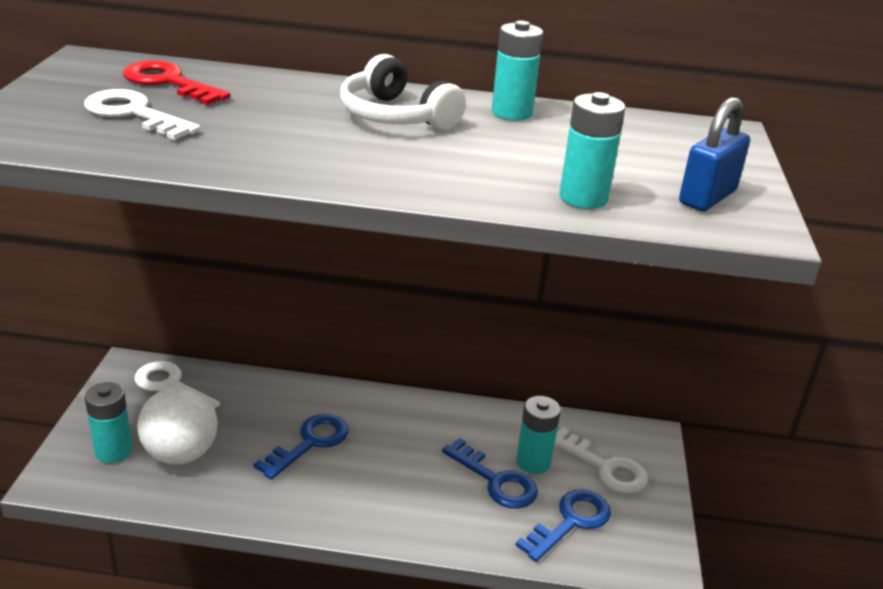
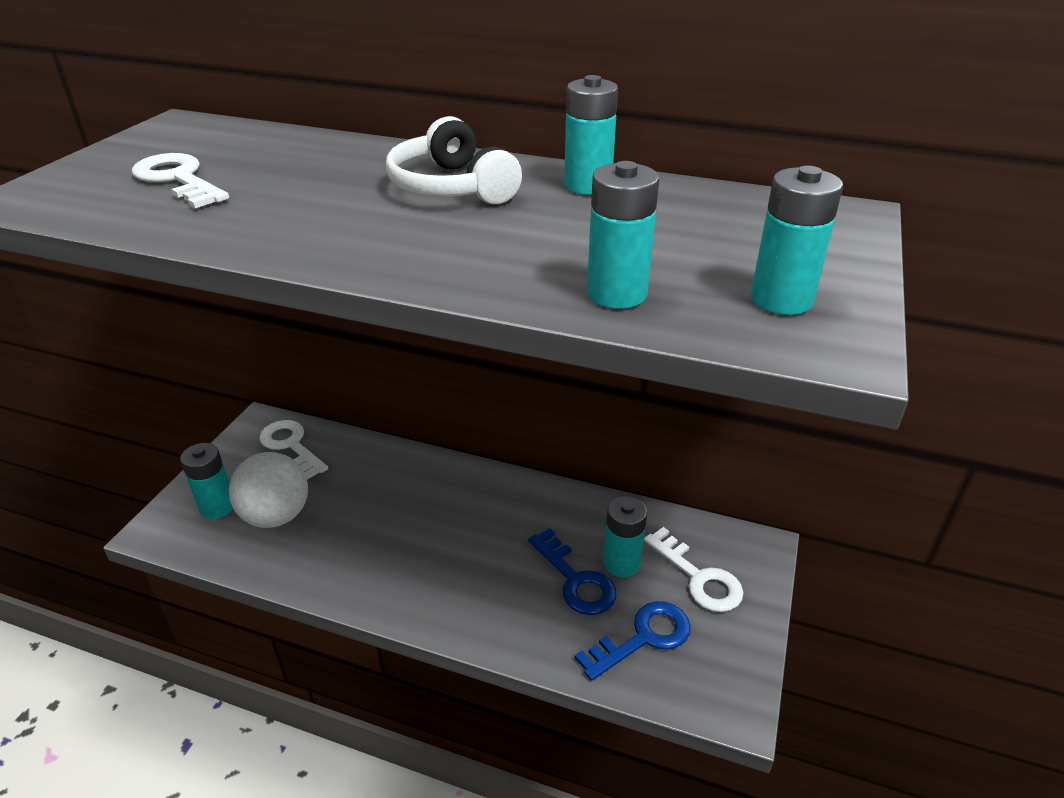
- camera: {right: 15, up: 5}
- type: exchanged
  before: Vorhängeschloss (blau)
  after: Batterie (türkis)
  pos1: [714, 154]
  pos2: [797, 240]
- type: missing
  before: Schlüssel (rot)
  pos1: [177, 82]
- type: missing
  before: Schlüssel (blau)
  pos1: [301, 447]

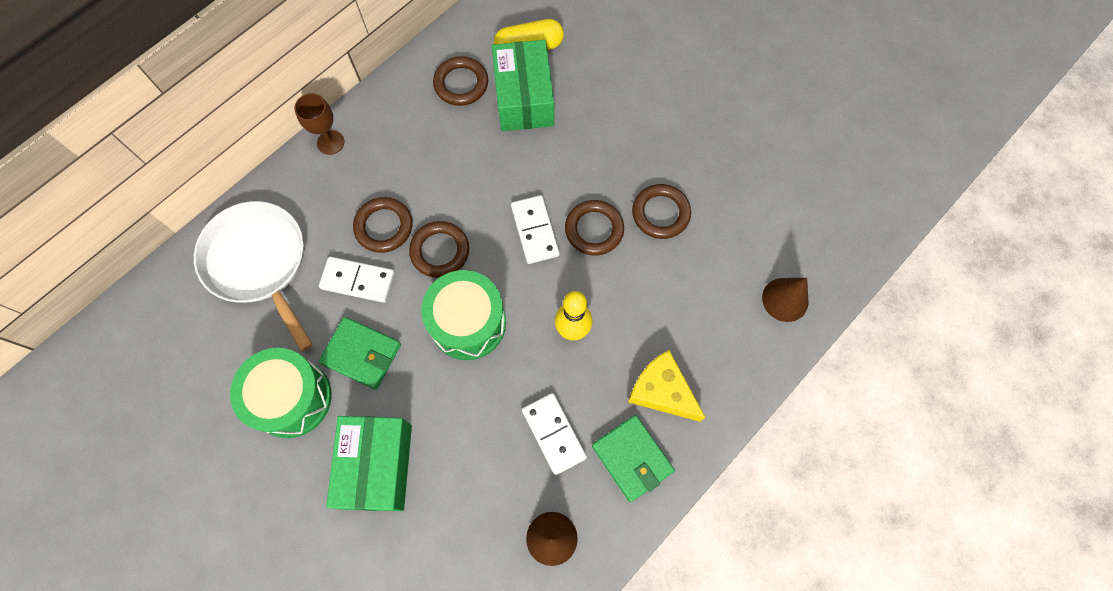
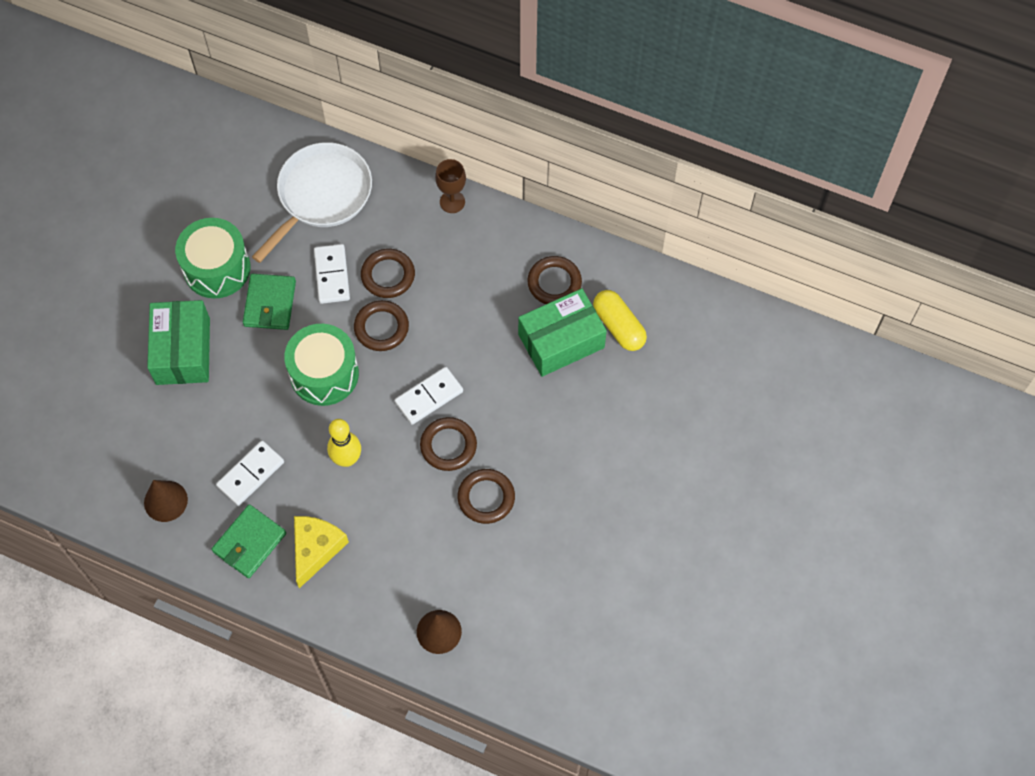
- camera: {right: 70, up: -5}
- type: spun
  before: Schachtel (grün)
  pos1: [369, 463]
  pos2: [178, 342]
  turn: -75

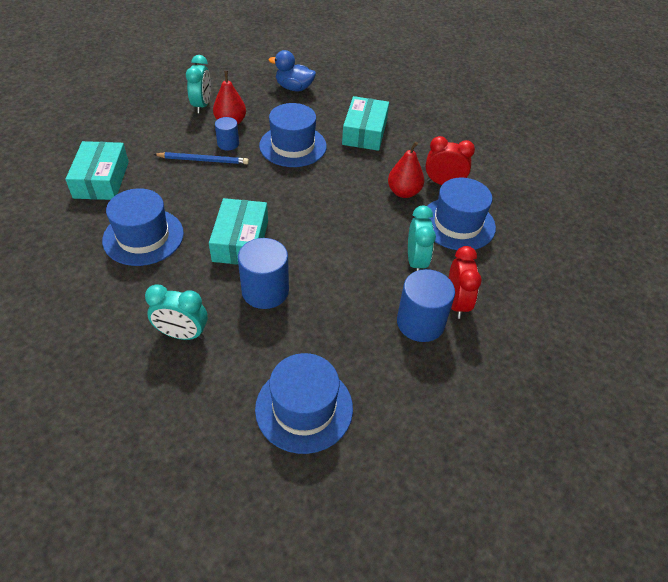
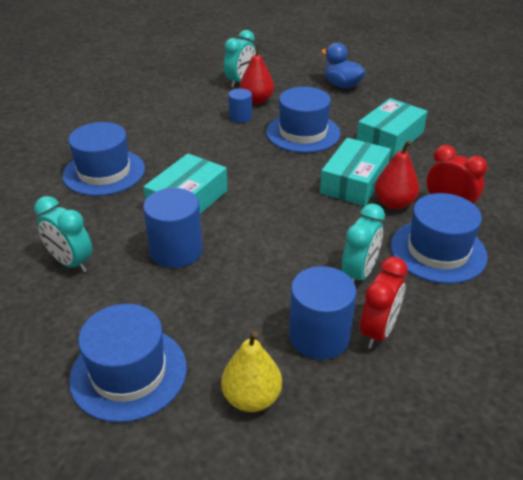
- camera: {right: 30, up: -10}
- type: appeared
  after: Birne (gelb)
  pos2: [251, 371]
- type: relocated
  before: Schachtel (türkis)
  pos1: [97, 170]
  pos2: [355, 172]
- type: missing
  before: Bleistift (blau)
  pos1: [201, 158]

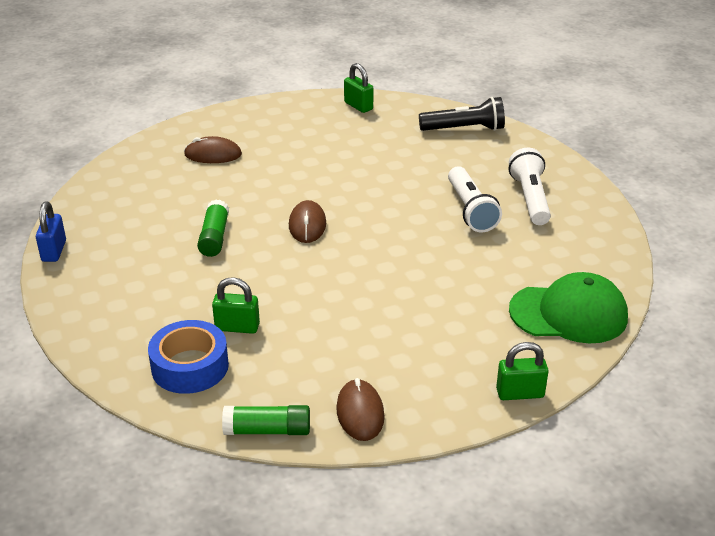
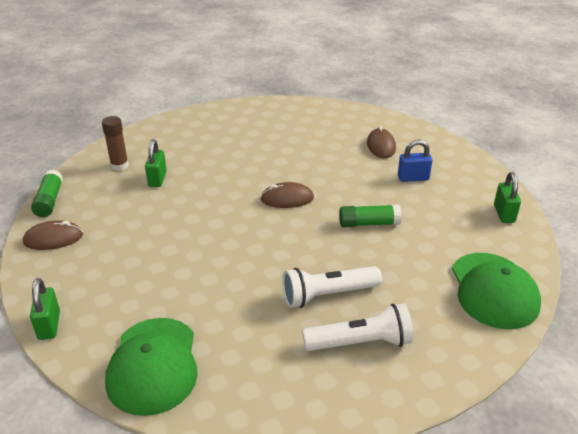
- camera: {right: 85, up: 0}
- type: exchanged
  before: Klebeband (blau)
  after: Klebestift (braun)
  pos1: [188, 357]
  pos2: [115, 143]
- type: relocated
  before: Klebestift (grün)
  pos1: [213, 228]
  pos2: [370, 216]
- type: relocated
  before: Vorhängeschloss (blau)
  pos1: [51, 232]
  pos2: [415, 160]
- type: exchanged
  before: Taschenlampe (schwarz)
  after: Kappe (grün)
  pos1: [462, 114]
  pos2: [496, 291]
- type: spun
  before: Vorhängeschloss (grün)
  pos1: [359, 88]
  pos2: [507, 197]
  turn: -45

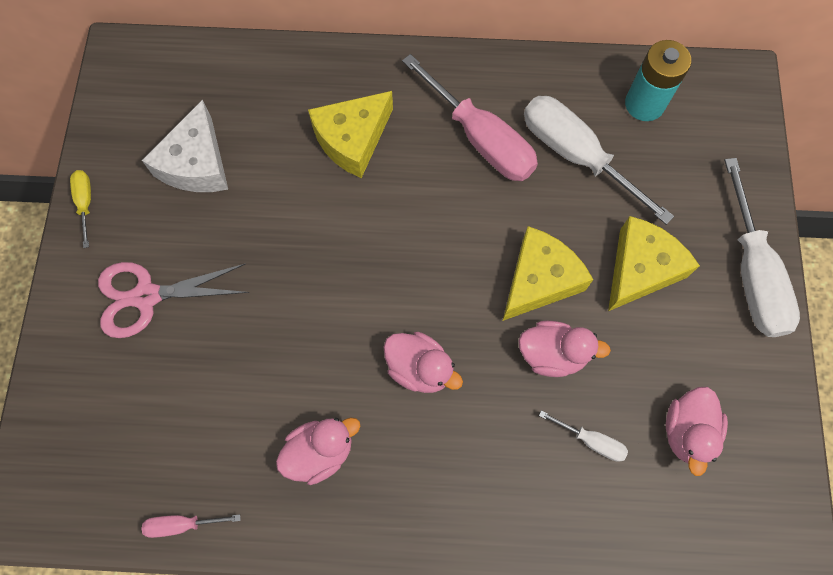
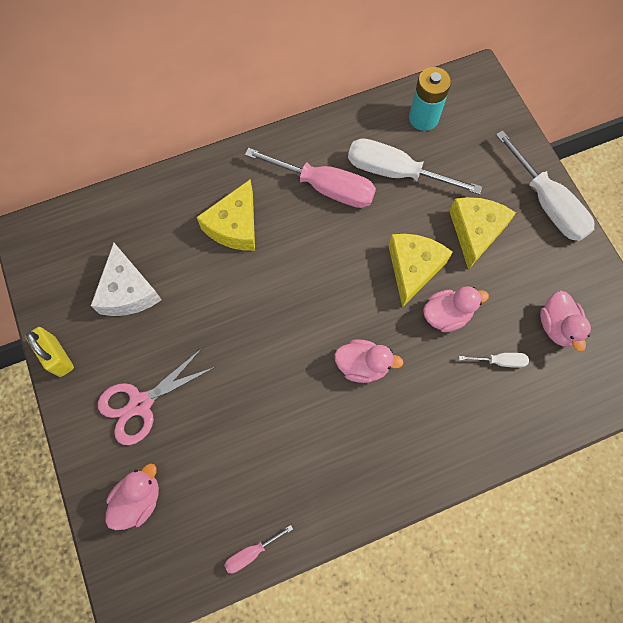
- camera: {right: -25, up: 0}
- type: exchanged
  before: Schraubenzieher (gelb)
  after: Vorhängeschloss (gelb)
  pos1: [80, 209]
  pos2: [49, 352]
- type: relocated
  before: Ente (rosa)
  pos1: [318, 451]
  pos2: [132, 497]

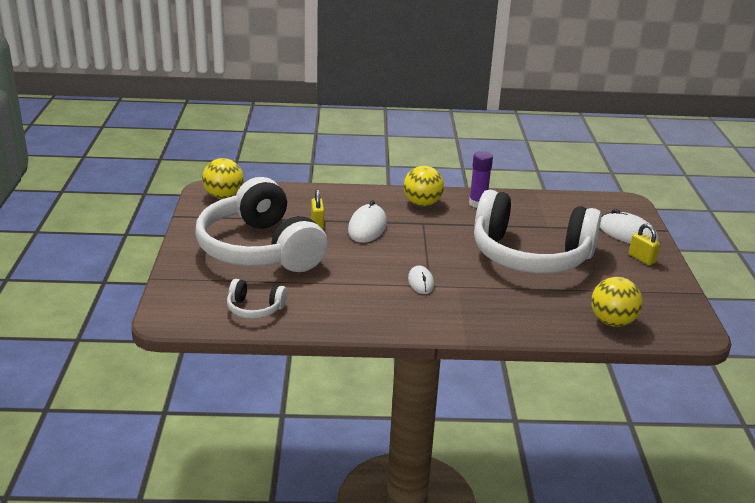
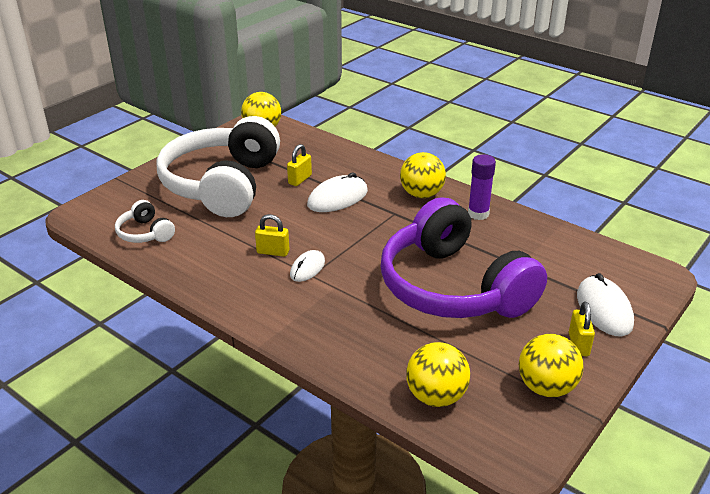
- camera: {right: 40, up: 5}
- type: appeared
  after: Vorhängeschloss (gelb)
  pos2: [272, 235]
- type: colour
  before: Kopfhörer (weiß)
  after: Kopfhörer (lila)
  pos1: [538, 232]
  pos2: [464, 257]
- type: appeared
  after: Ball (gelb)
  pos2: [551, 365]

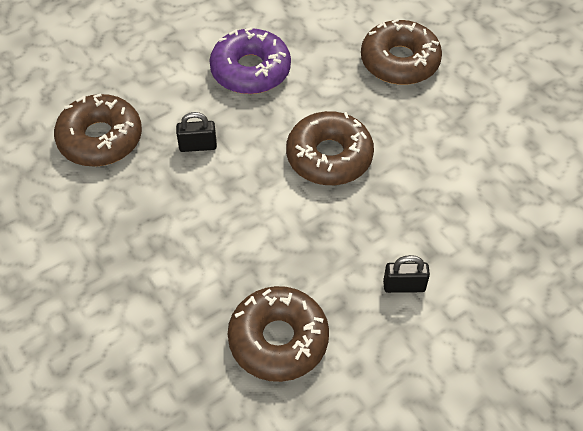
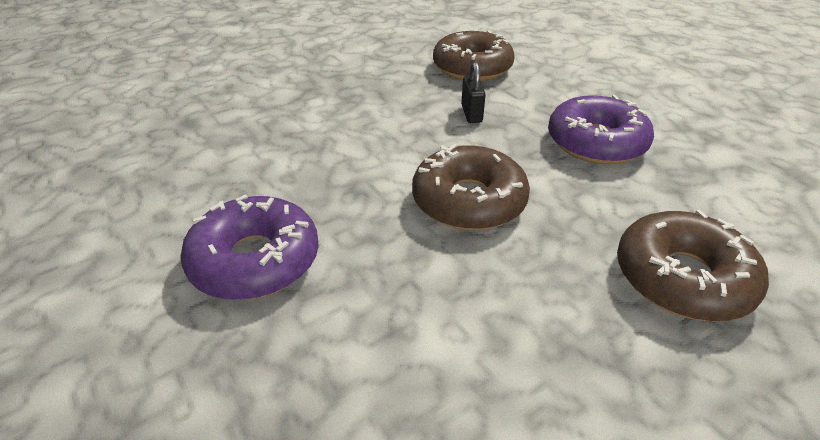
- camera: {right: 90, up: -15}
- type: exchanged
  before: Vorhängeschloss (schwarz)
  after: Donut (lila)
  pos1: [406, 274]
  pos2: [249, 247]
- type: missing
  before: Donut (braun)
  pos1: [278, 334]

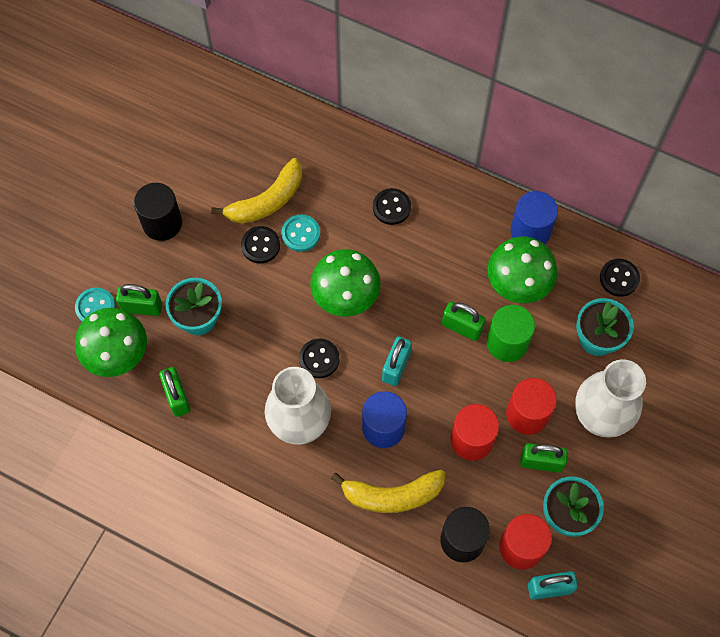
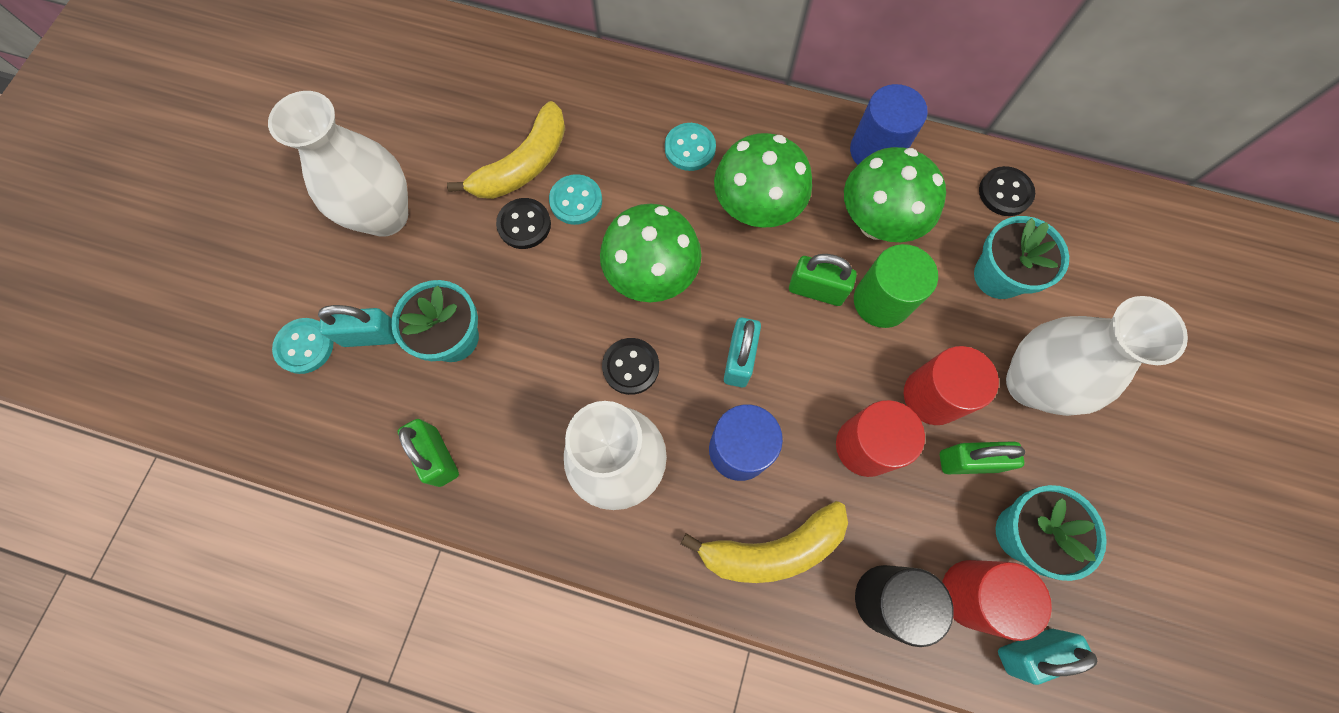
- camera: {right: -10, up: 5}
- type: exchanged
  before: Vollzylinder (schwarz)
  after: Vase (weiß)
  pos1: [158, 212]
  pos2: [338, 164]
- type: colour
  before: Vorhängeschloss (grün)
  after: Vorhängeschloss (türkis)
  pos1: [139, 300]
  pos2: [357, 326]
- type: colour
  before: Knopf (schwarz)
  after: Knopf (türkis)
  pos1: [392, 206]
  pos2: [690, 147]
- type: relocated
  before: Pilz (grün)
  pos1: [111, 342]
  pos2: [763, 180]

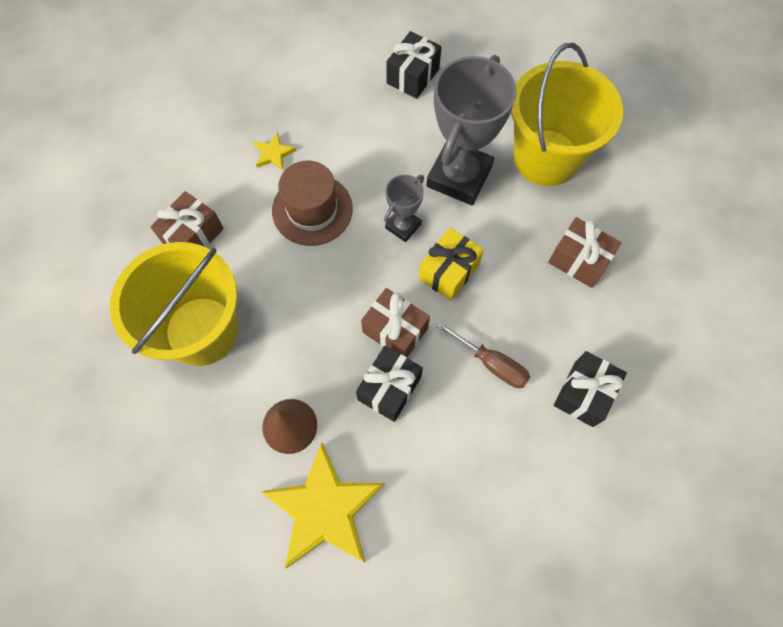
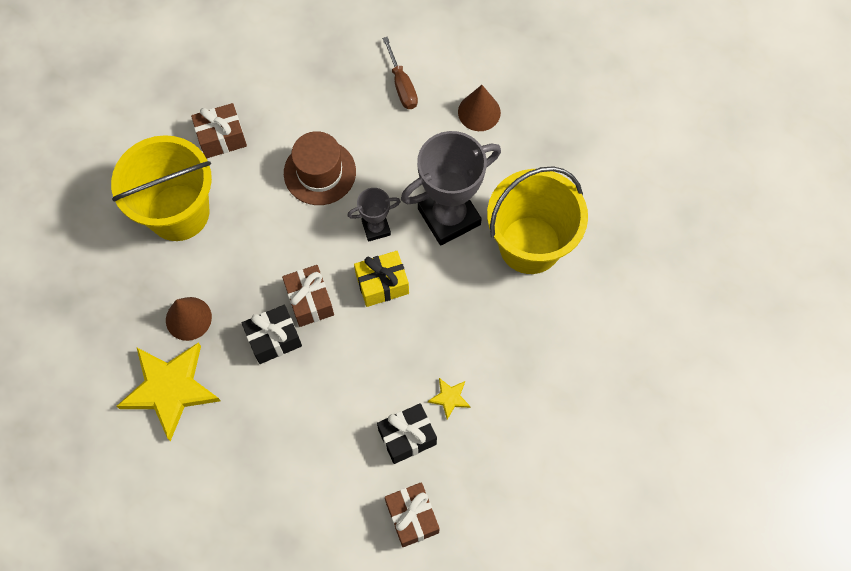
- camera: {right: 35, up: 0}
- type: relocated
  before: Schraubenzieher (braun)
  pos1: [482, 354]
  pos2: [400, 73]
- type: relocated
  before: Geschenk (braun)
  pos1: [584, 252]
  pos2: [412, 514]
- type: relocated
  before: Stern (gelb)
  pos1: [275, 151]
  pos2: [449, 399]
- type: exchanged
  before: Geschenk (schwarz)
  after: Kegel (braun)
  pos1: [414, 65]
  pos2: [479, 108]

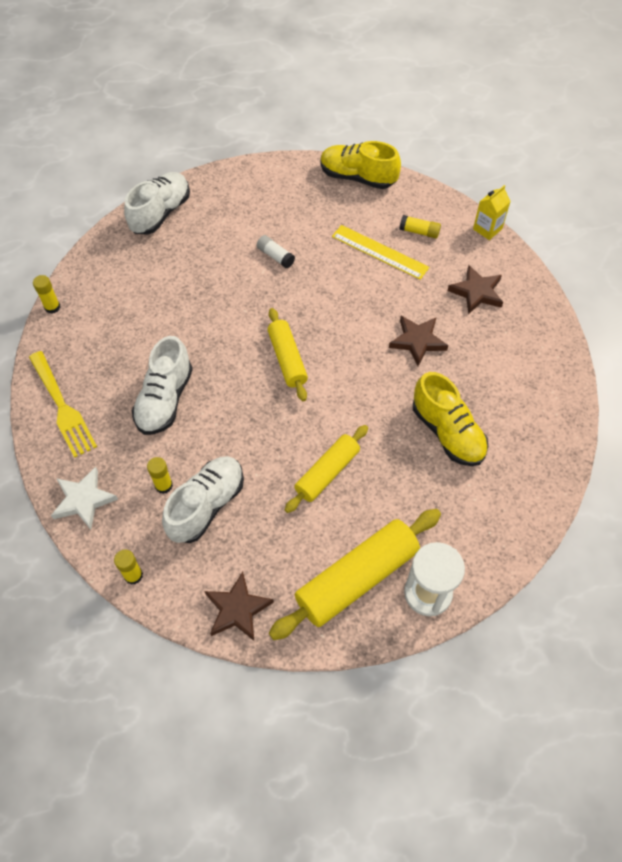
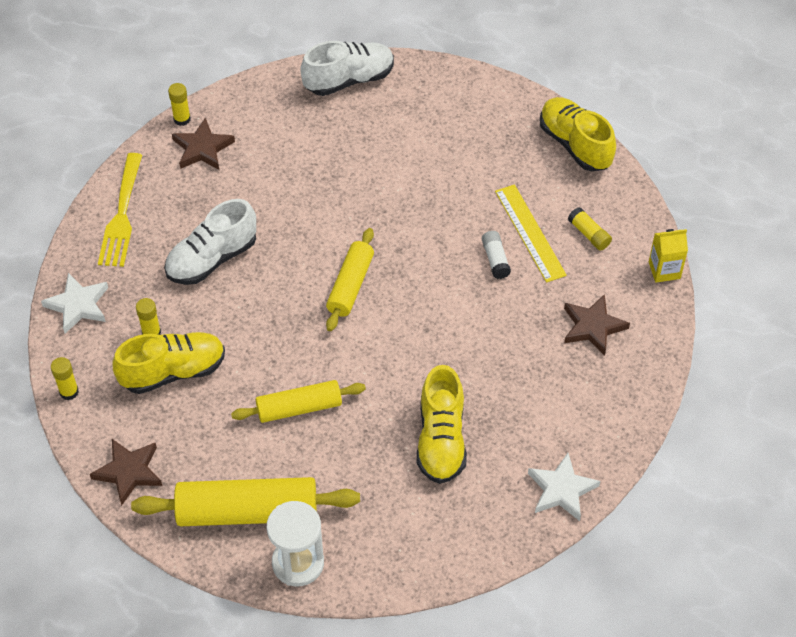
- camera: {right: 35, up: -5}
- type: colour
  before: Schuh (weiß)
  after: Schuh (gelb)
  pos1: [203, 499]
  pos2: [168, 363]
- type: relocated
  before: Stern (braun)
  pos1: [419, 341]
  pos2: [203, 144]
- type: relocated
  before: Klebestift (weiß)
  pos1: [276, 251]
  pos2: [496, 255]
- type: appeared
  after: Stern (weiß)
  pos2: [564, 487]

